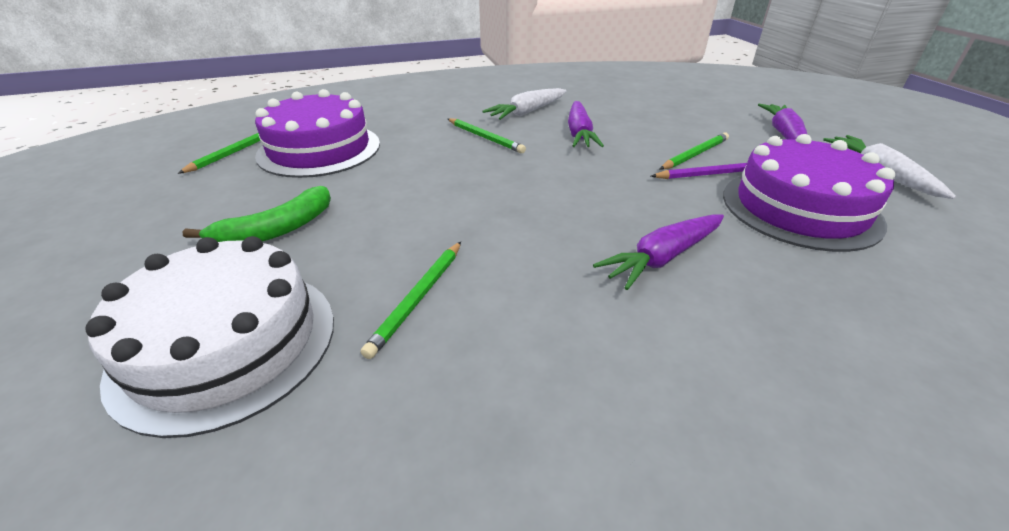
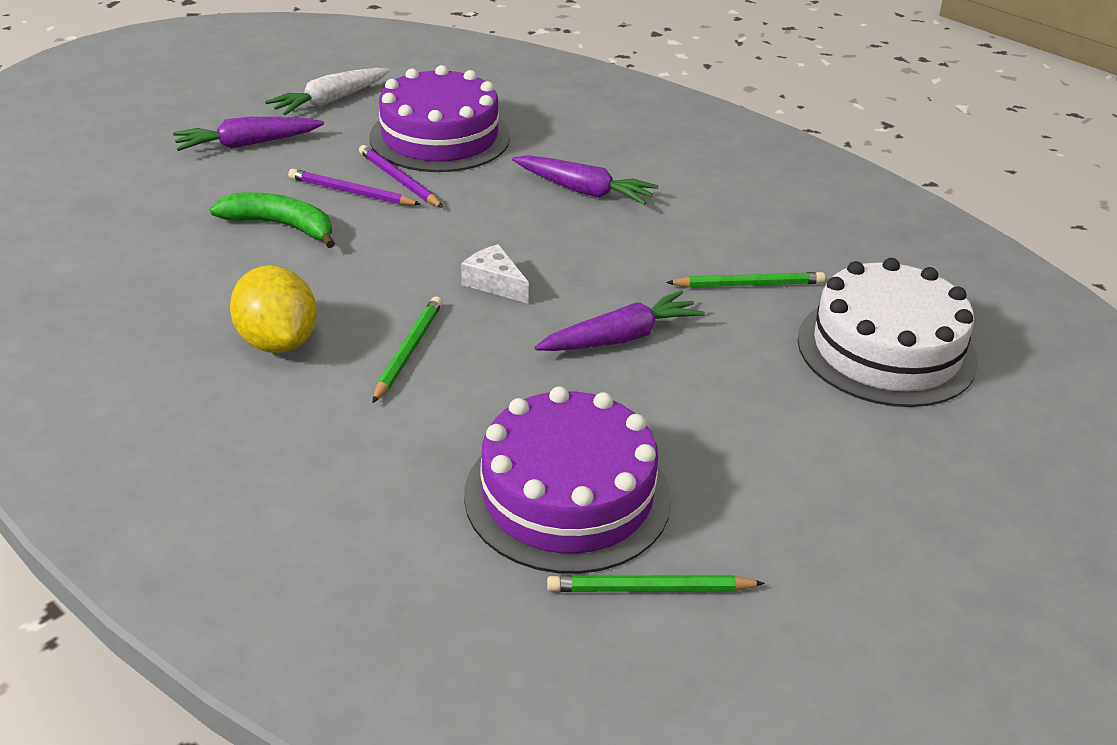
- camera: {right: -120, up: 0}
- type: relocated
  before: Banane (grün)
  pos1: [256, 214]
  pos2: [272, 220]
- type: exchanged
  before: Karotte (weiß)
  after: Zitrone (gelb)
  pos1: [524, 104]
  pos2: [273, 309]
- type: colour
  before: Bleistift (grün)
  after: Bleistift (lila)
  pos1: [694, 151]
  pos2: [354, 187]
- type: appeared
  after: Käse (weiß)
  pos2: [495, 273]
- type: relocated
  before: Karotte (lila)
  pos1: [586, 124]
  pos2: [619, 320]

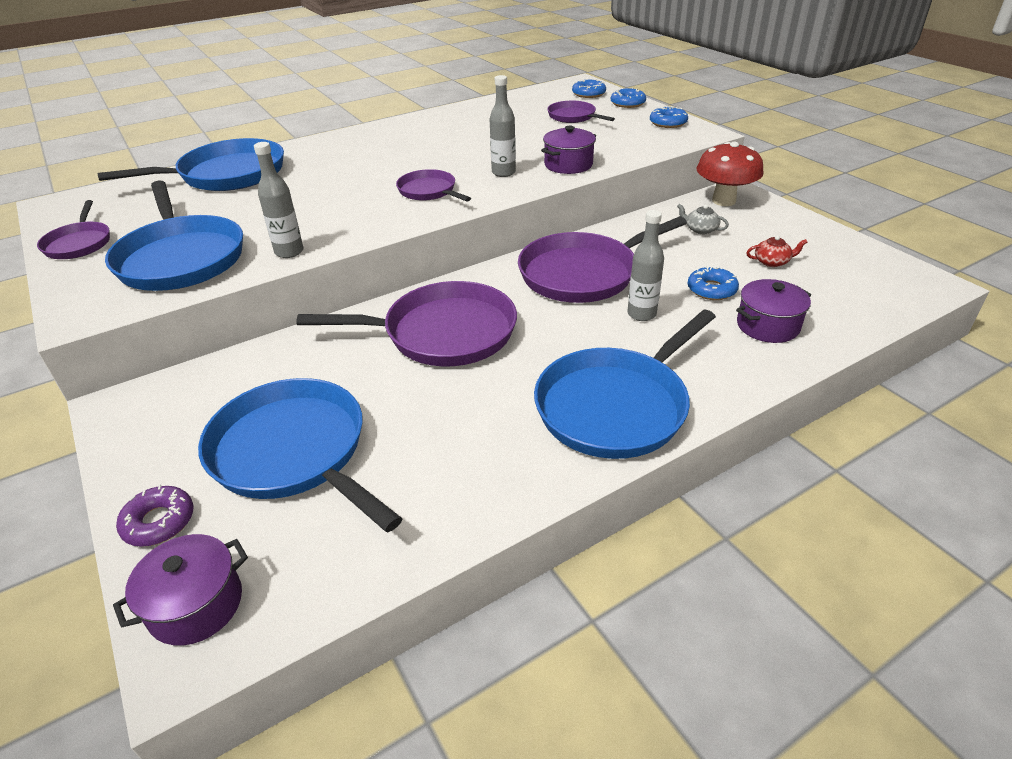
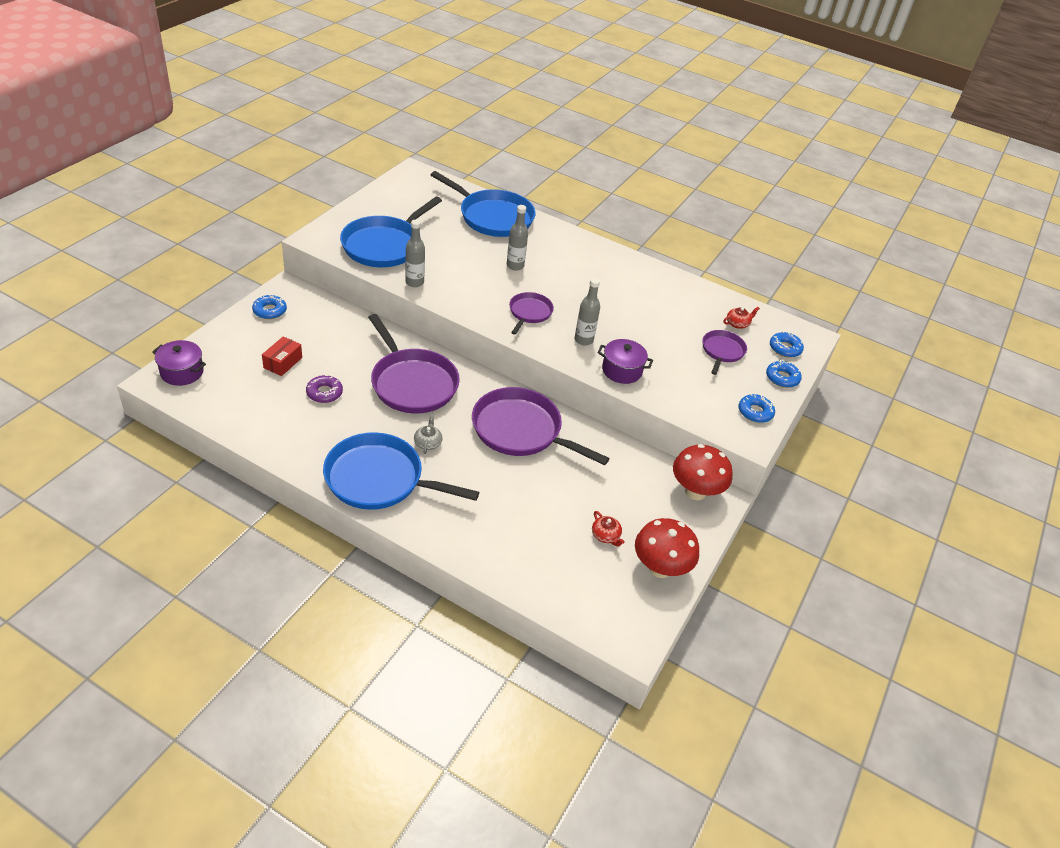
- camera: {right: 55, up: 5}
- type: relocated
  before: Donut (blau)
  pos1: [713, 282]
  pos2: [269, 307]
- type: exchanged
  before: Pfanne (blau)
  after: Schachtel (rot)
  pos1: [300, 455]
  pos2: [282, 356]
- type: relocated
  before: Donut (lila)
  pos1: [155, 515]
  pos2: [324, 389]
- type: relocated
  before: Teekanne (grau)
  pos1: [703, 219]
  pos2: [428, 434]
- type: relocated
  before: Flasche (grau)
  pos1: [645, 265]
  pos2: [517, 238]
- type: appeared
  after: Pilz (rot)
  pos2: [667, 548]
- type: appeared
  after: Teekanne (rot)
  pos2: [741, 318]
- type: missing
  before: Pfanne (lila)
  pos1: [73, 229]
- type: missing
  before: Kochtopf (lila)
  pos1: [773, 311]

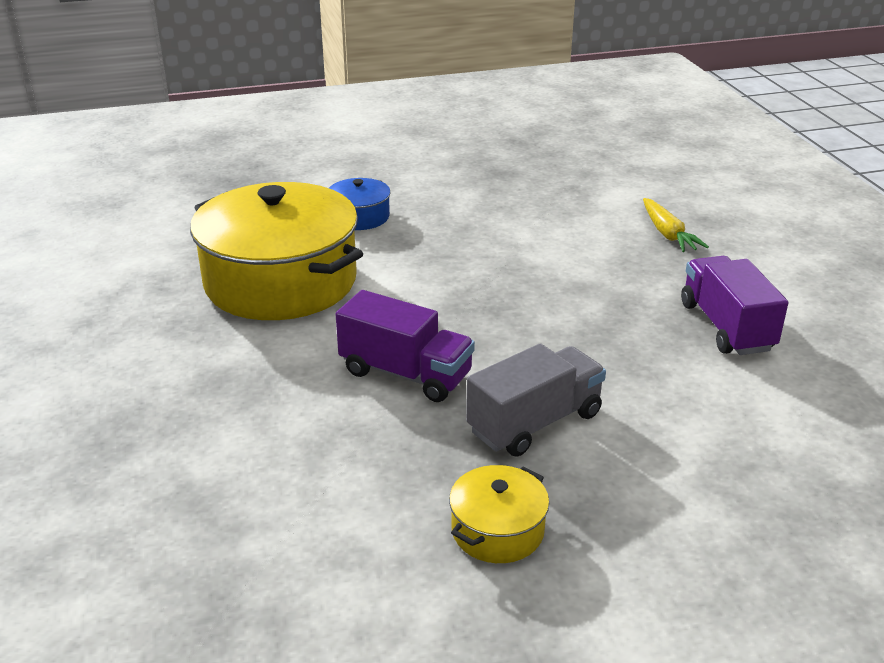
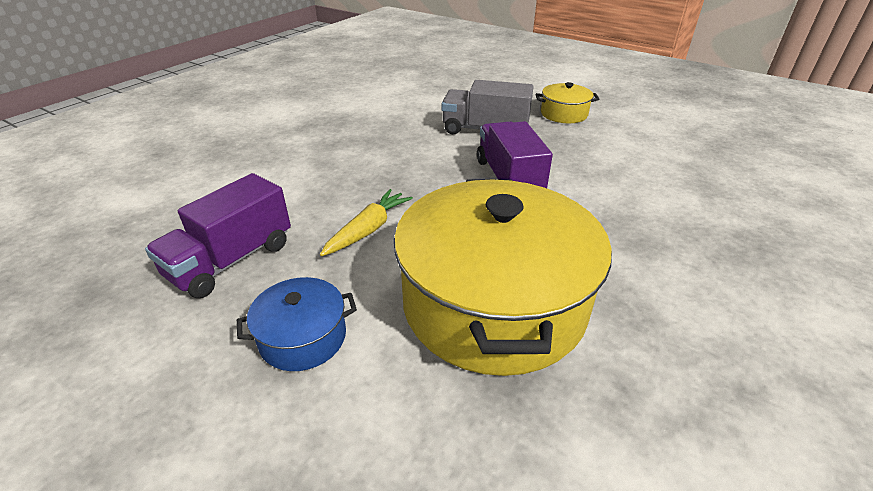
- camera: {right: -130, up: 5}
- type: relocated
  before: Lastwagen (lila)
  pos1: [734, 305]
  pos2: [218, 235]
- type: relocated
  before: Karotte (gelb)
  pos1: [676, 225]
  pos2: [366, 222]

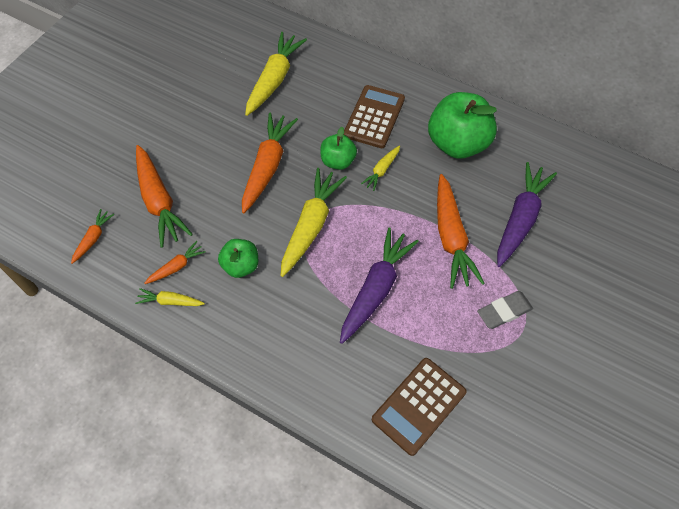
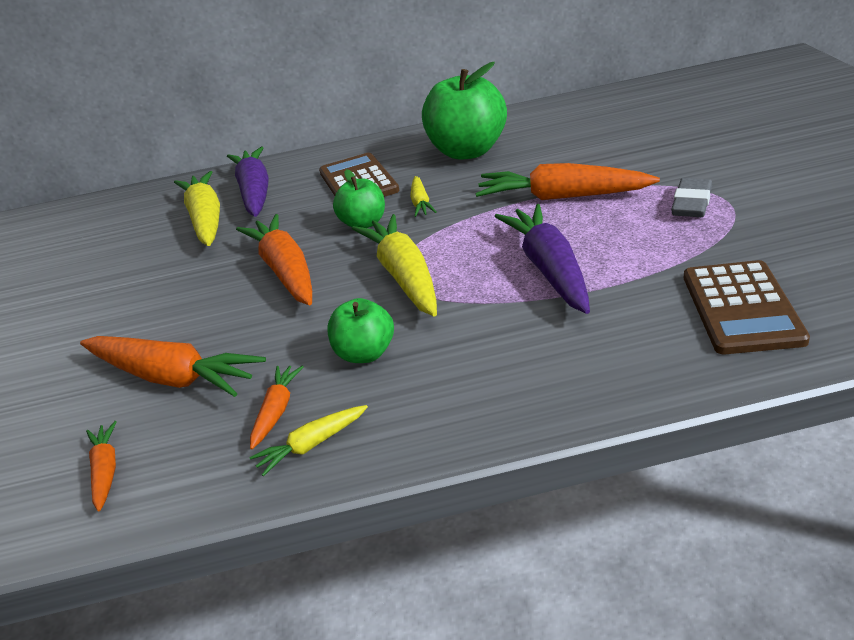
- camera: {right: -35, up: -25}
- type: relocated
  before: Karotte (lila)
  pos1: [527, 214]
  pos2: [248, 181]
- type: spun
  before: Karotte (orange)
  pos1: [461, 231]
  pos2: [567, 181]
  turn: 150

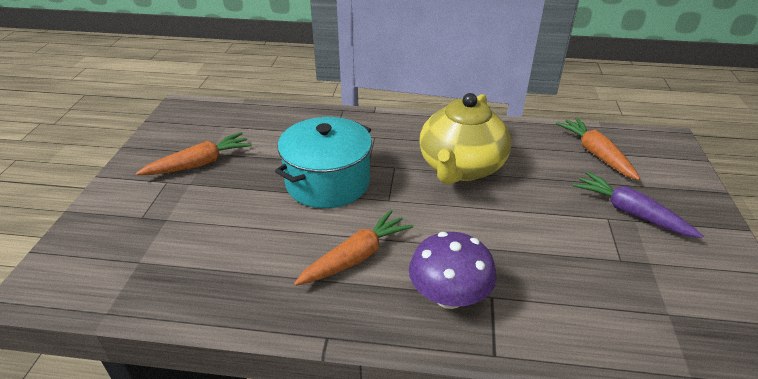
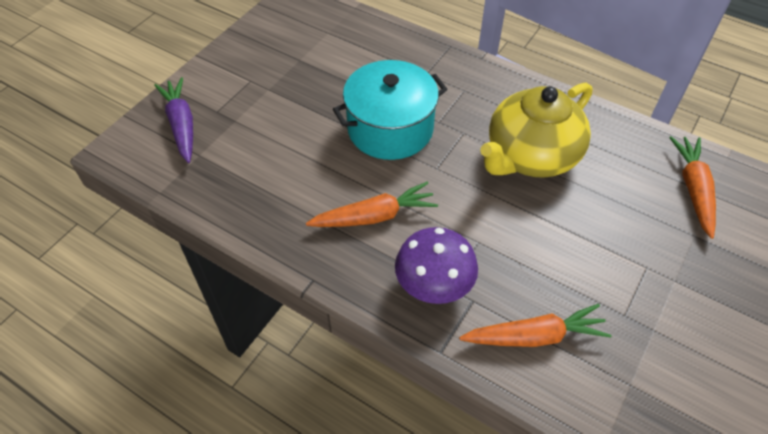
- camera: {right: 25, up: 15}
- type: relocated
  before: Karotte (lila)
  pos1: [638, 205]
  pos2: [173, 120]
- type: relocated
  before: Karotte (orange)
  pos1: [194, 153]
  pos2: [535, 325]

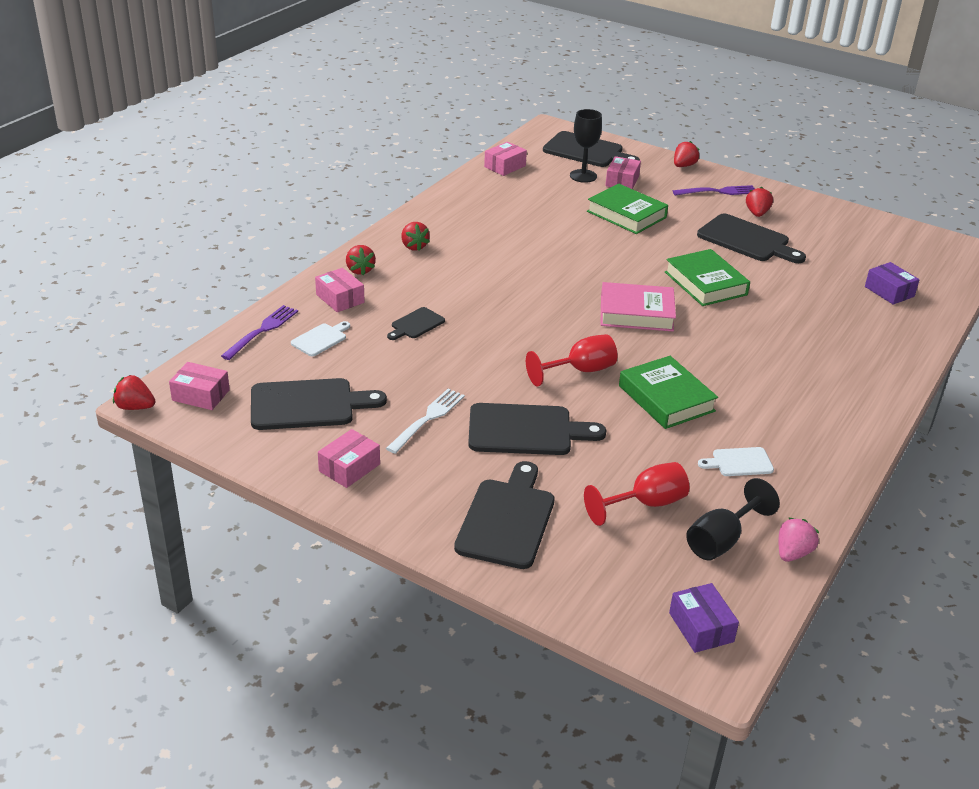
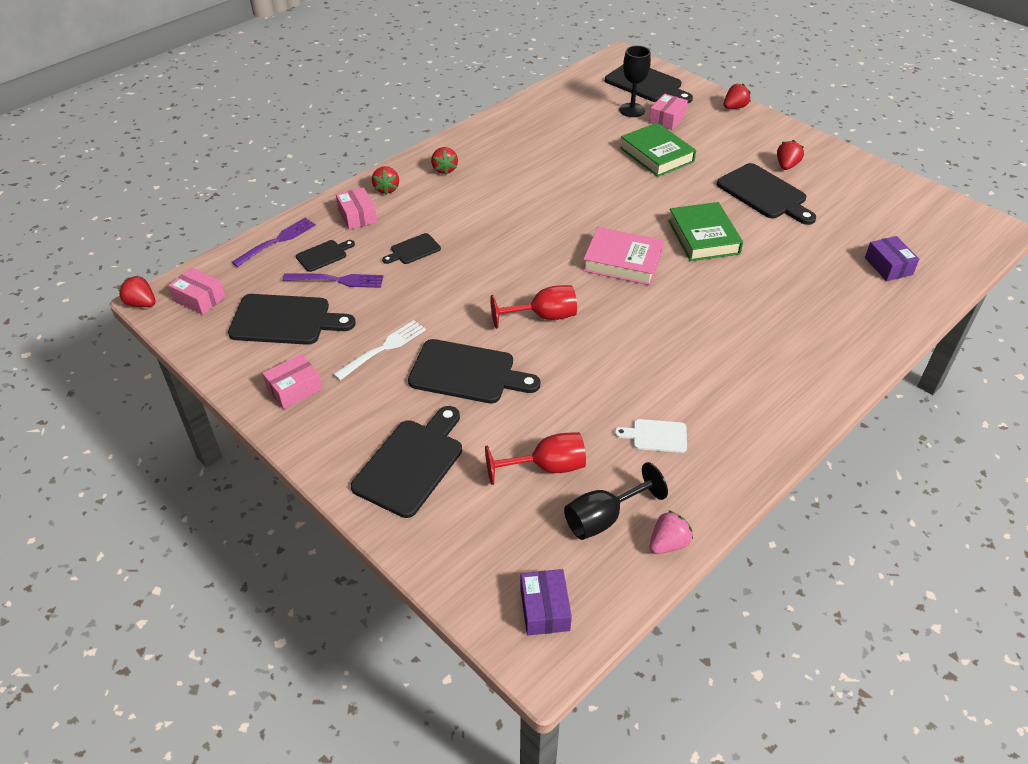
- camera: {right: 15, up: 10}
- type: relocated
  before: Gabel (lila)
  pos1: [714, 190]
  pos2: [333, 281]
- type: colour
  before: Schneidebrett (weiß)
  after: Schneidebrett (schwarz)
  pos1: [320, 338]
  pos2: [325, 256]
- type: missing
  before: Schachtel (rosa)
  pos1: [505, 159]
- type: missing
  before: Buch (grün)
  pos1: [668, 392]

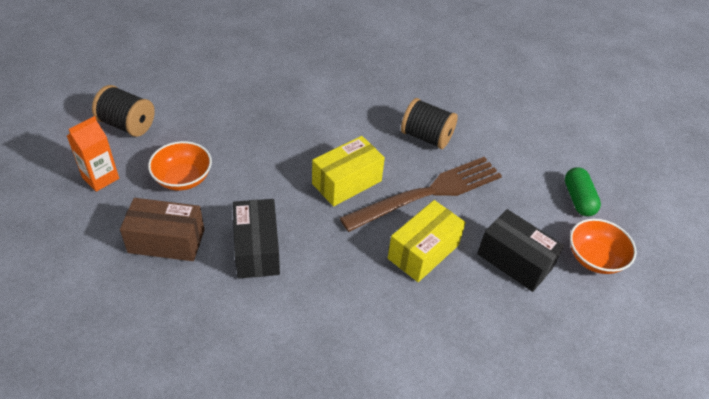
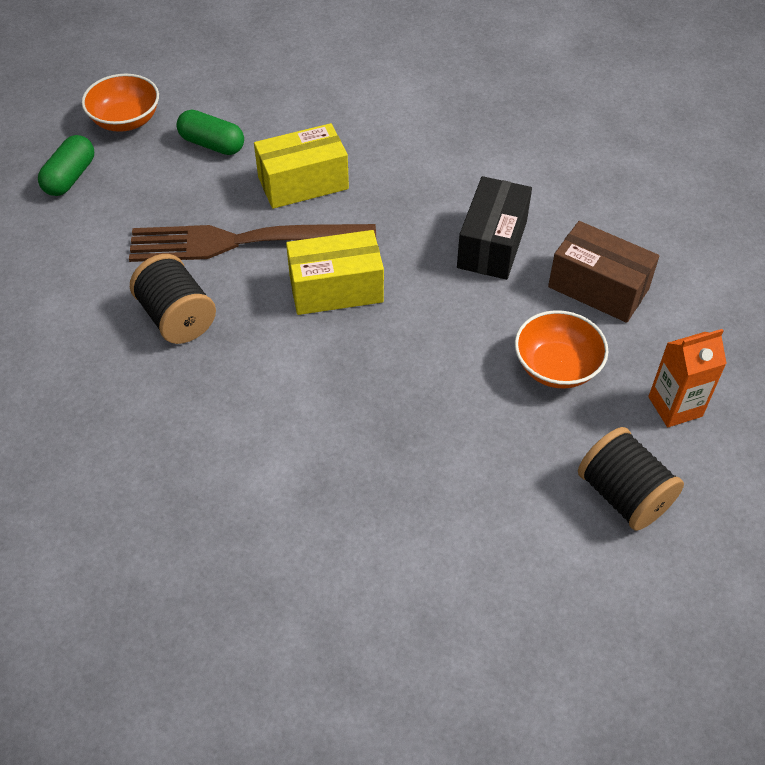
- camera: {right: -150, up: 5}
- type: exchanged
  before: Schachtel (schwarz)
  after: Kapsel (grün)
  pos1: [520, 250]
  pos2: [210, 132]

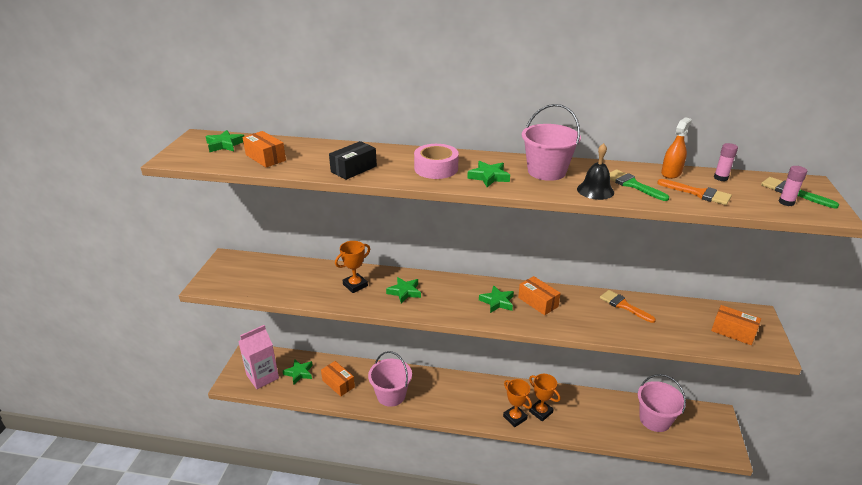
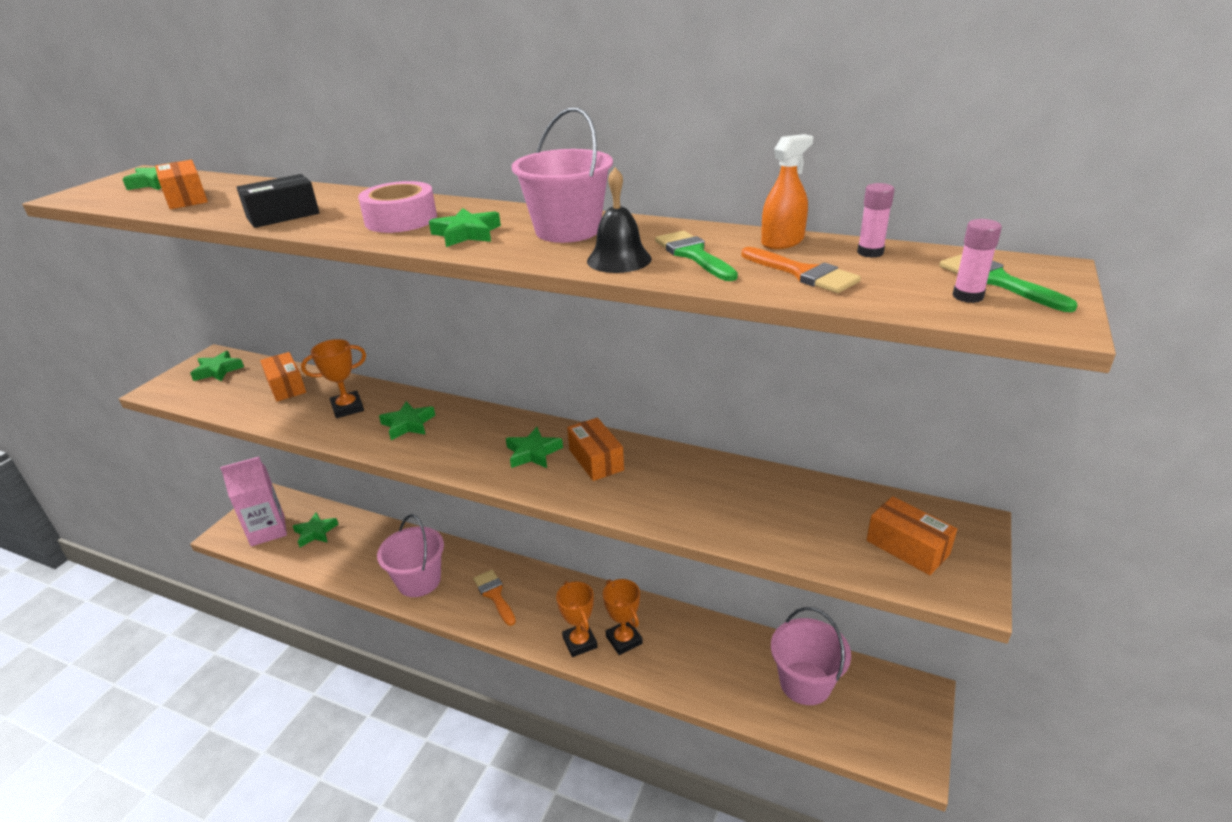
- camera: {right: 15, up: 0}
- type: appeared
  after: Stern (grün)
  pos2: [217, 366]
- type: relocated
  before: Schachtel (orange)
  pos1: [338, 378]
  pos2: [283, 377]
- type: relocated
  before: Pinsel (orange)
  pos1: [628, 306]
  pos2: [494, 598]

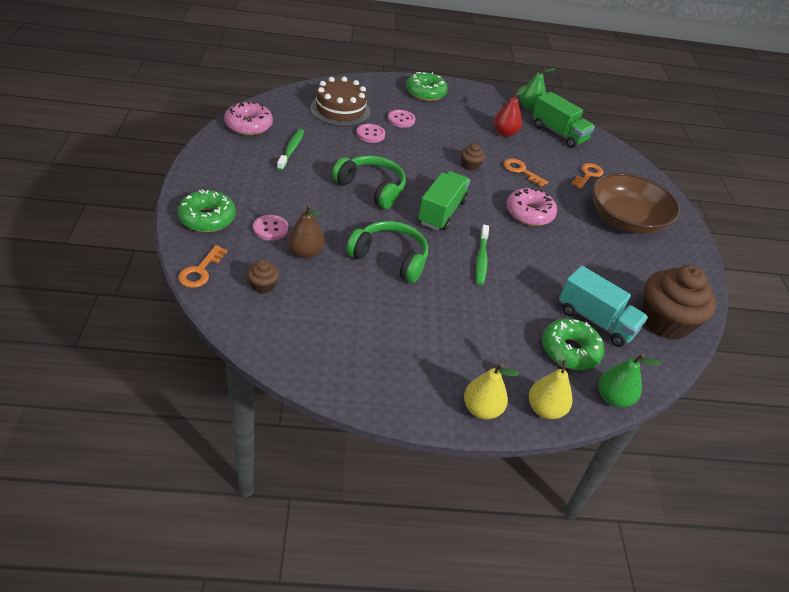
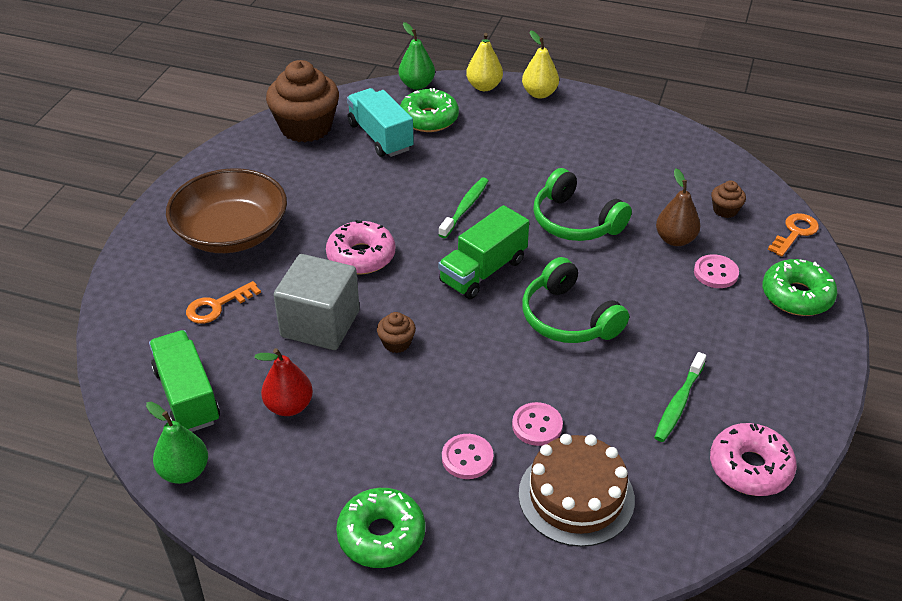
- camera: {right: -155, up: 0}
- type: exchanged
  before: Schlüssel (orange)
  after: Kubus (grau)
  pos1: [526, 172]
  pos2: [317, 302]

